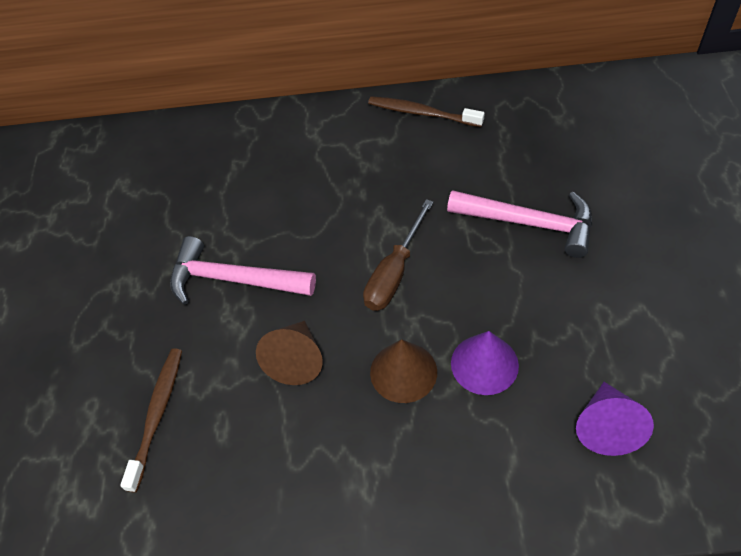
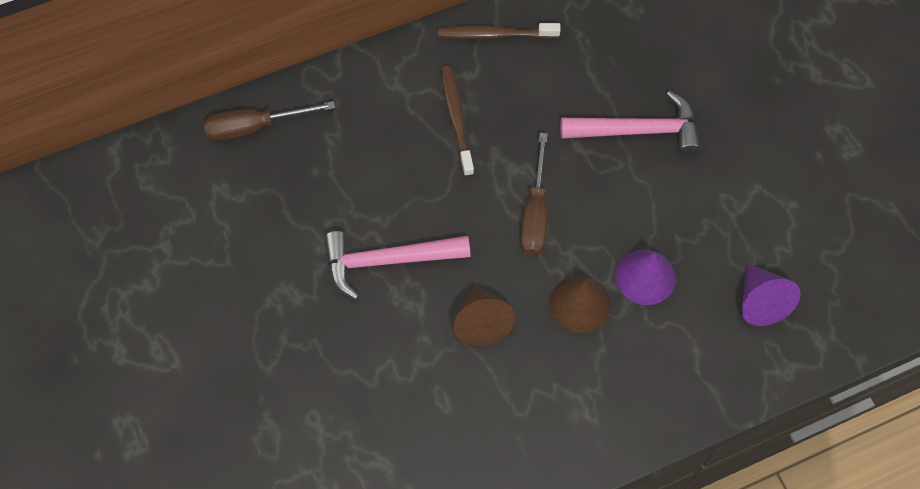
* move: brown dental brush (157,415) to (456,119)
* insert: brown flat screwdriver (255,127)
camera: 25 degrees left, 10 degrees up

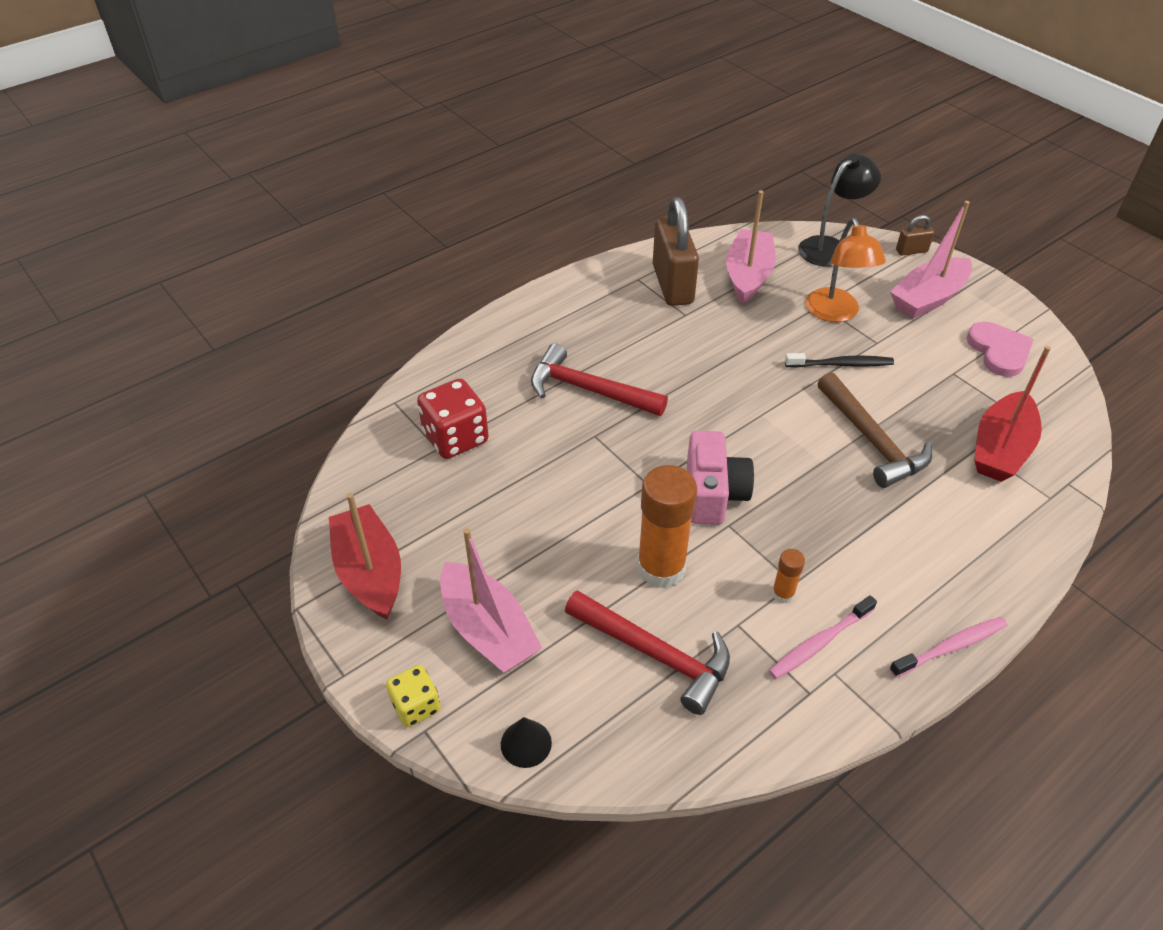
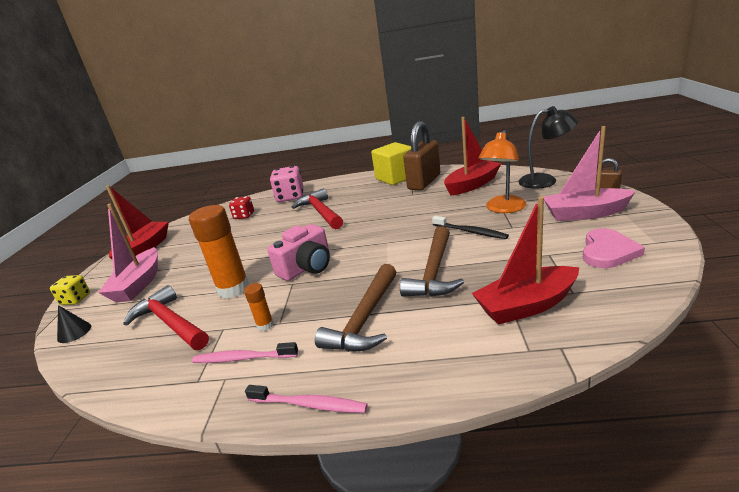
* resize: red die (455,438) = (244,216) x0.61
* rotate: red claw hammer (655,654) = (170,323) 150 degrees clockwise
* recolor: rosy sailboat (748,275) to red sailboat (472,185)
* insert: rosy die (290,197)
* insert: brown claw hammer (365,319)
* insert: golden block (395,178)
camera: 45 degrees right, 20 degrees down

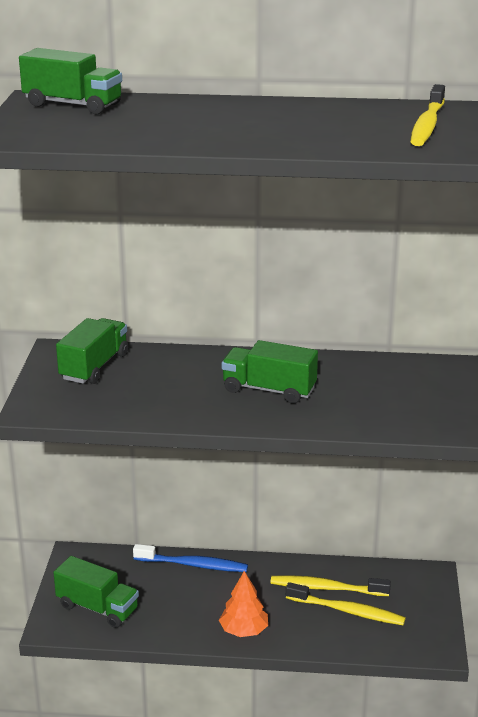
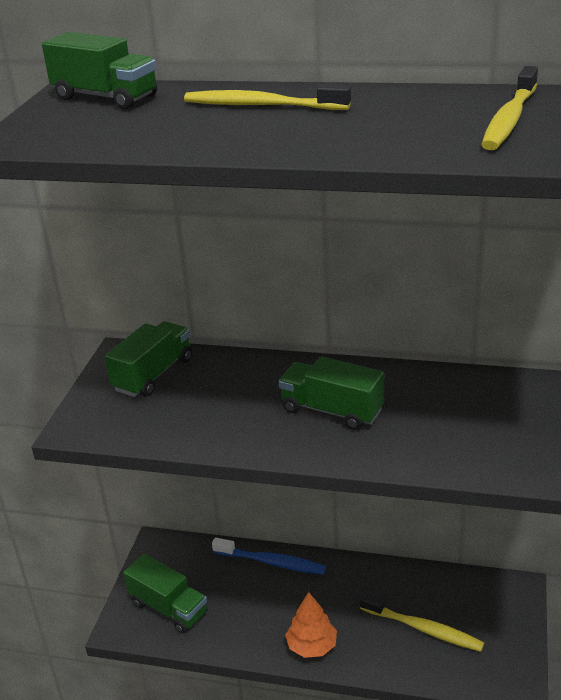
* move: golden dental brush (326,588) to (262,105)
camera: 10 degrees right, 5 degrees up

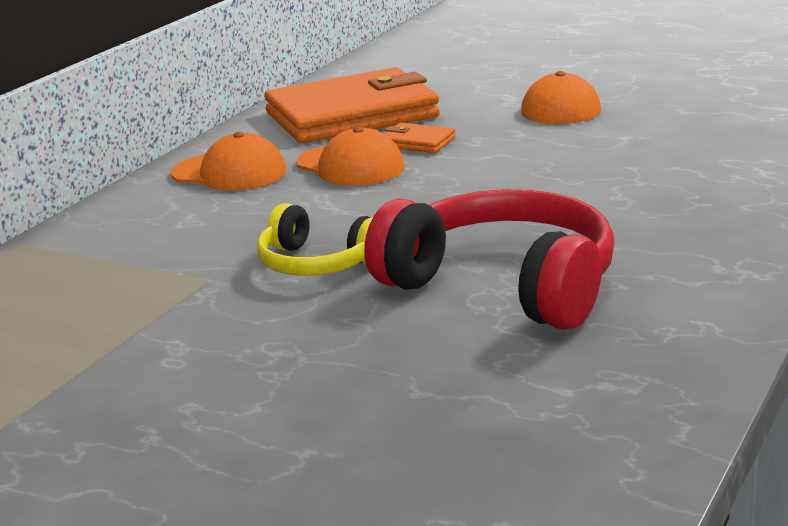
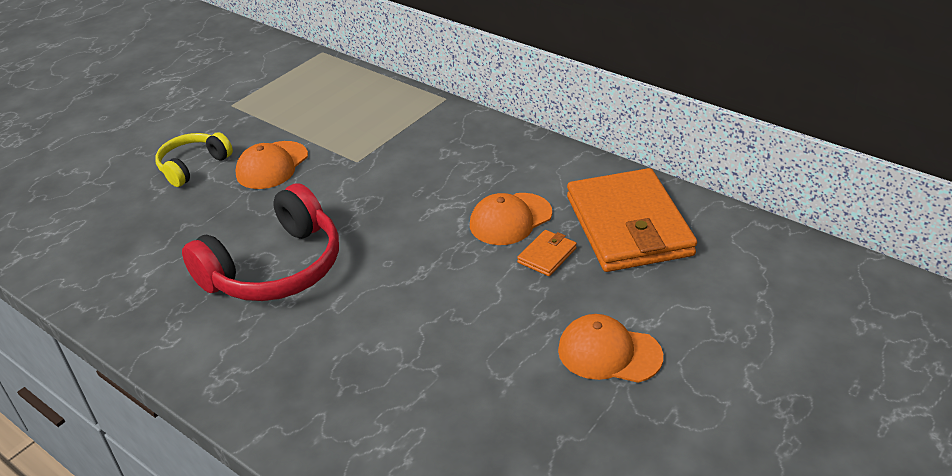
* move: orange cap (229,173) to (272,165)
* move: golden headphones (318,264) to (193,166)
camera: 100 degrees right, 15 degrees up

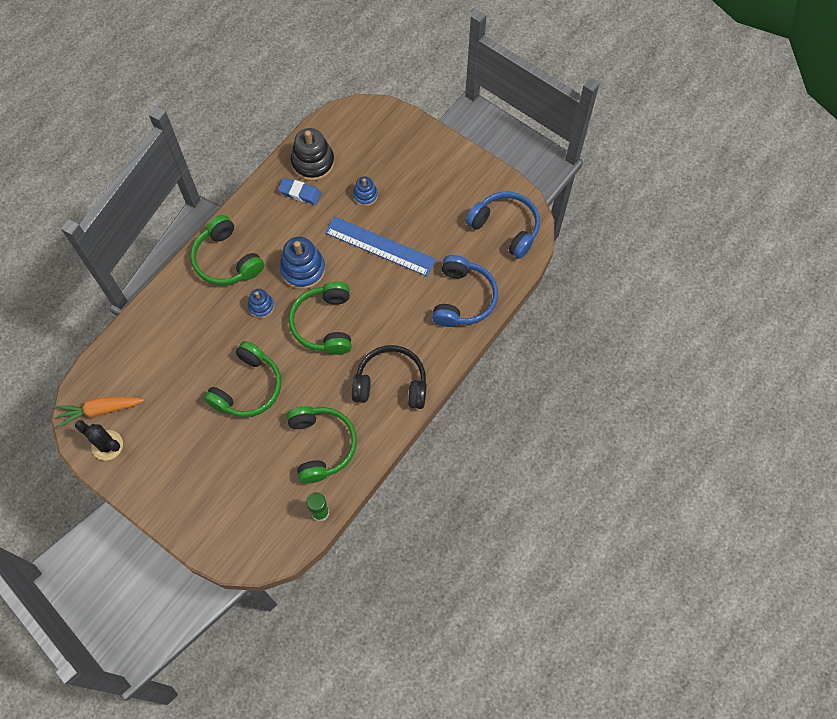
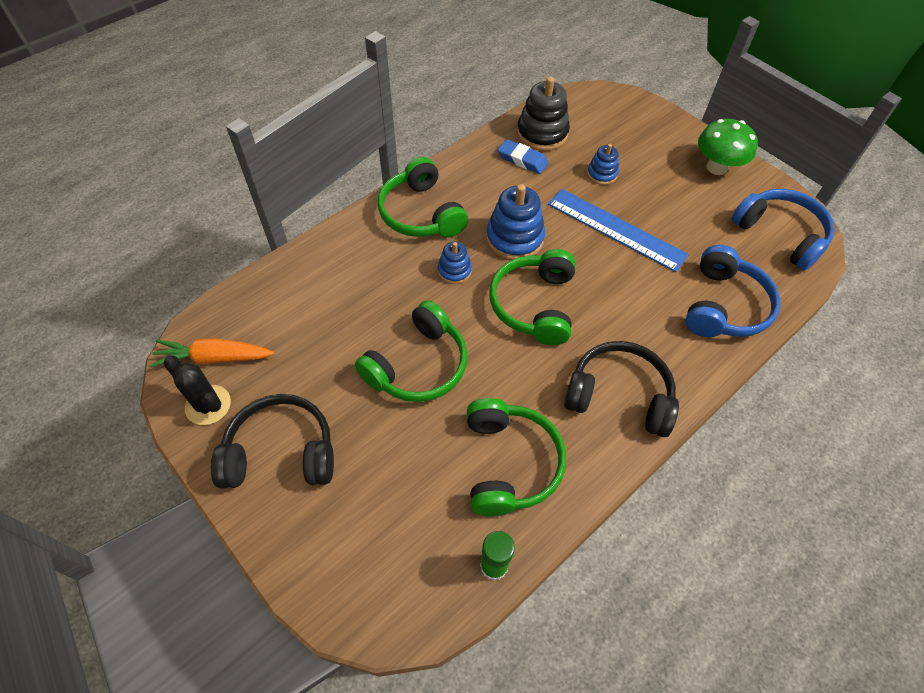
* insert: ebony headphones (281,452)
* insert: emerald mushroom (716,167)
camera: 10 degrees right, 10 degrees down

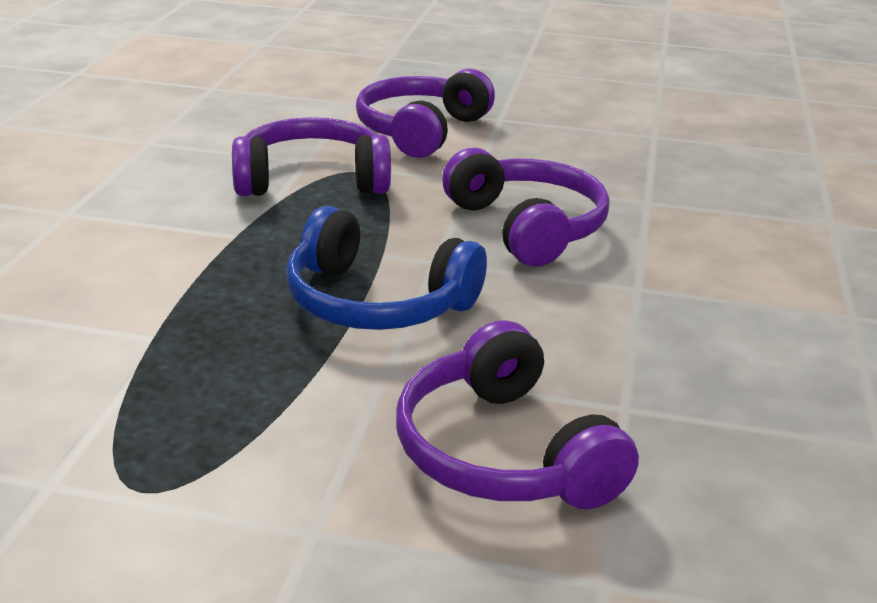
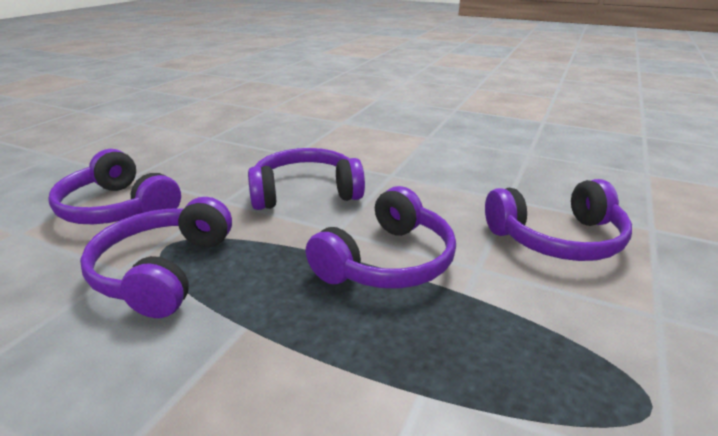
* recolor: royal blue headphones (377,302) to purple headphones (387,261)
camera: 75 degrees left, 0 degrees up

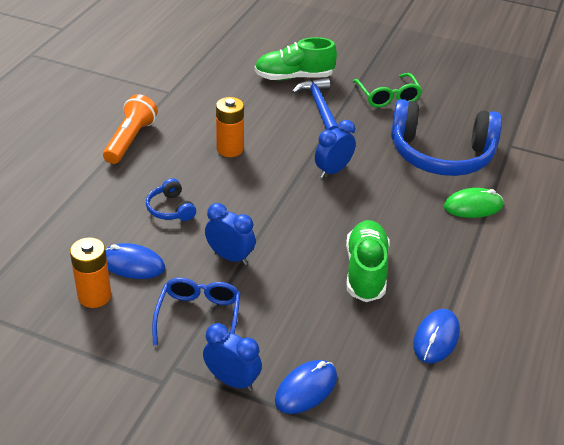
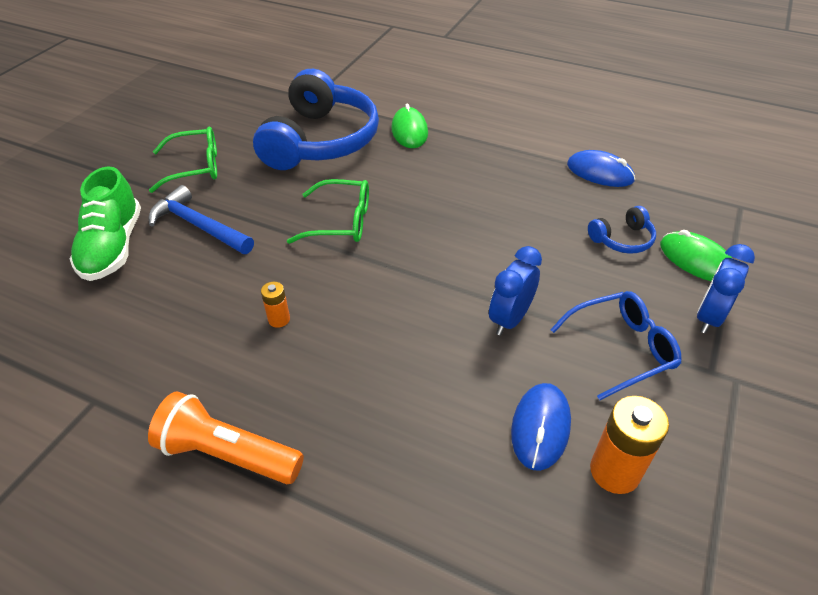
* move: royal blue headphones (170,209) to (622,239)
* rotate: royal blue glasses (199,316) = (621,348) 150 degrees clockwise
* resize: orange power cell (230,149) = (279,319) x0.54
* recolor: royal blue PC mouse (306,389) to emerald PC mouse (696,260)
* rotate: royal blue claw hammer (319,107) = (199,226) 45 degrees clockwise
* replace: royal blue clock (333,171) to emerald glasses (341,222)
* delete: emerald sneaker (365,271)
camera: 85 degrees left, 5 degrees up

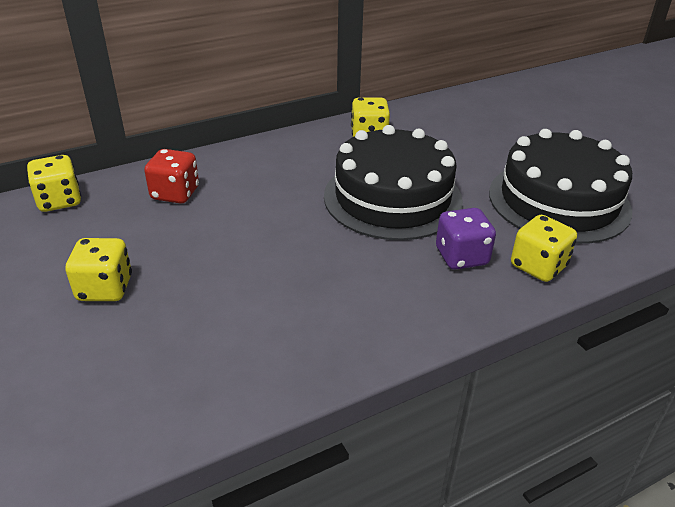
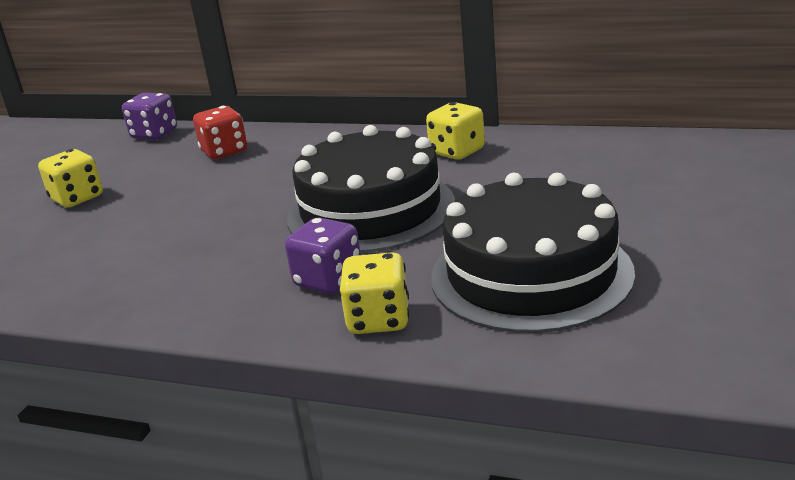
* recolor: golden die (59,201) to purple die (154,134)
camera: 50 degrees right, 10 degrees down

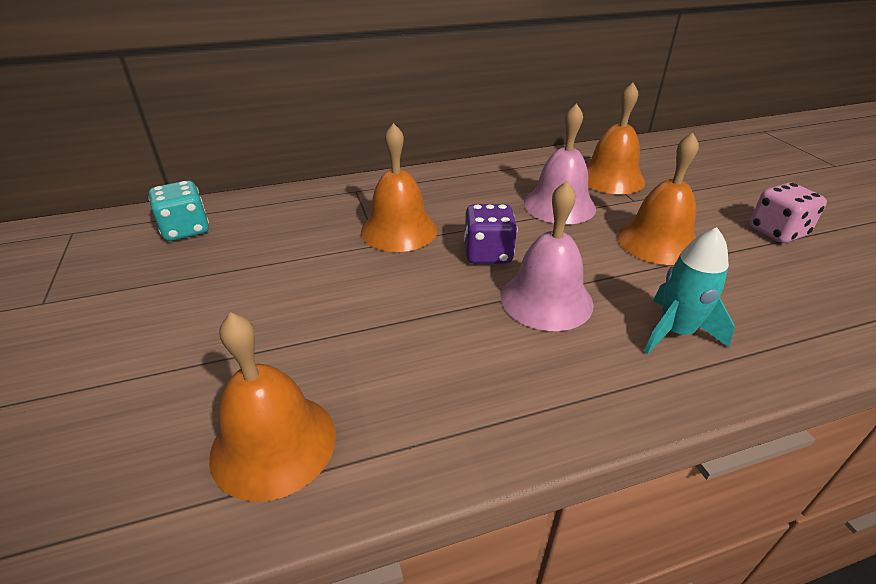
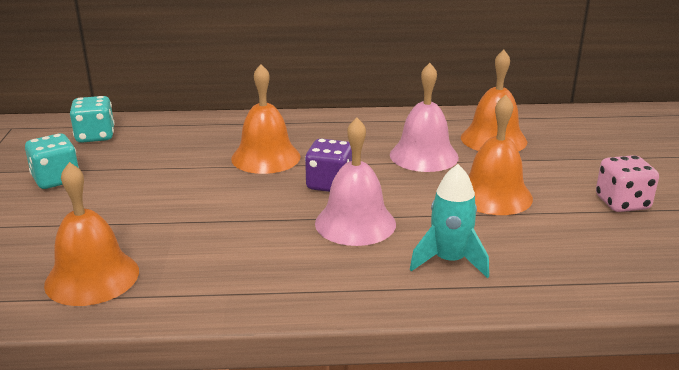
* insert: turquoise die (56,180)
camera: 15 degrees right, 10 degrees down

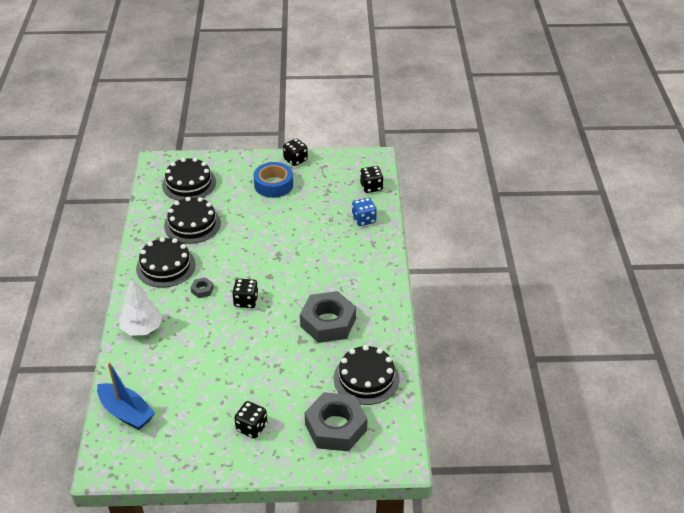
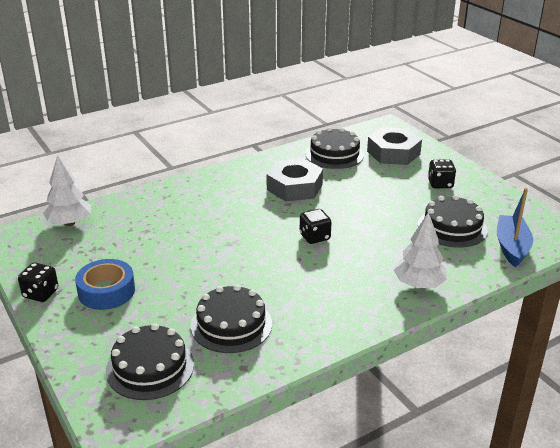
* move: ebony cake (165,266) to (452,227)
* delete: ash-grey nut (202,290)
* delete: royal blue die (364,219)
* replace: ebony die (371,187) to pure white toy tree (70,223)
camera: 120 degrees left, 10 degrees down

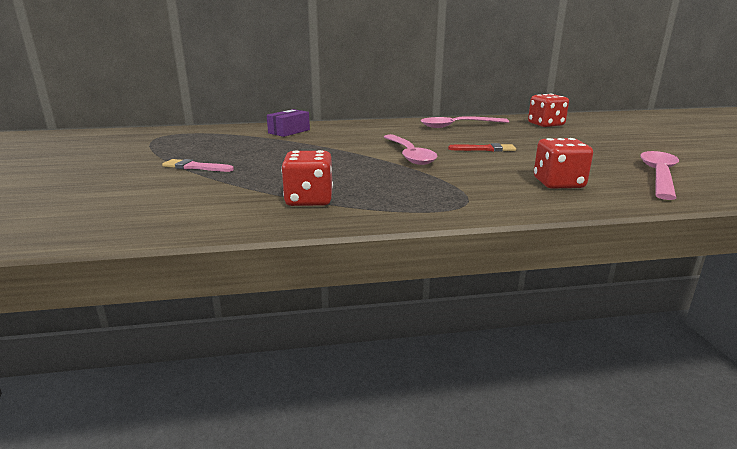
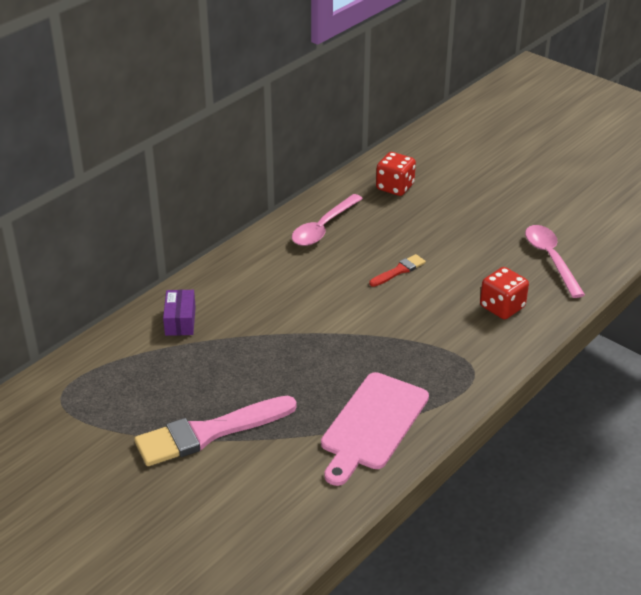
* resize: rosy paint brush (195,167) = (209,433) x2.11
* replace: red die (309,200) to rosy cutting board (372,425)
* delete: rosy spoon (409,155)
camera: 40 degrees left, 15 degrees up

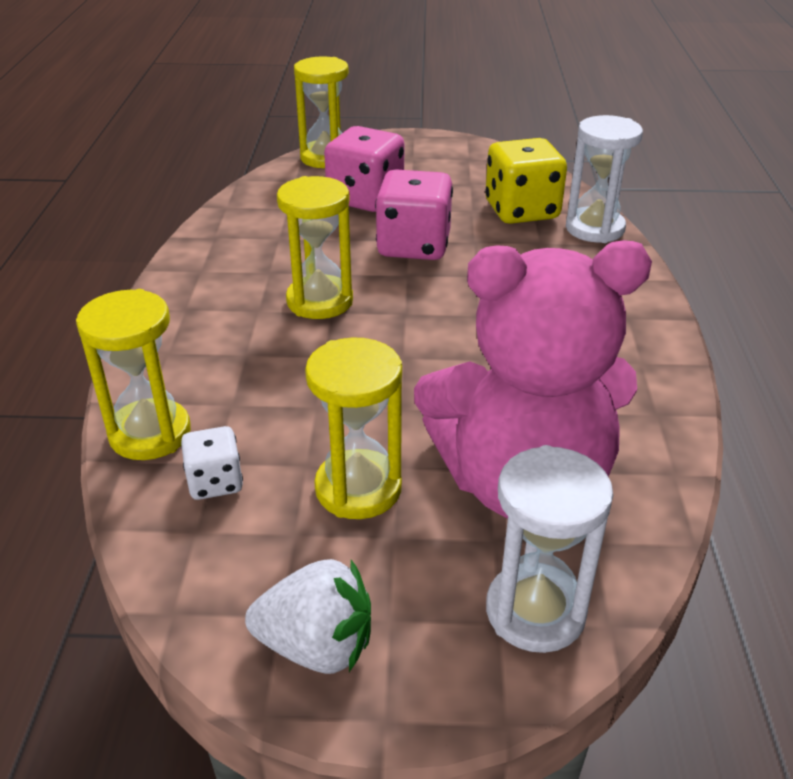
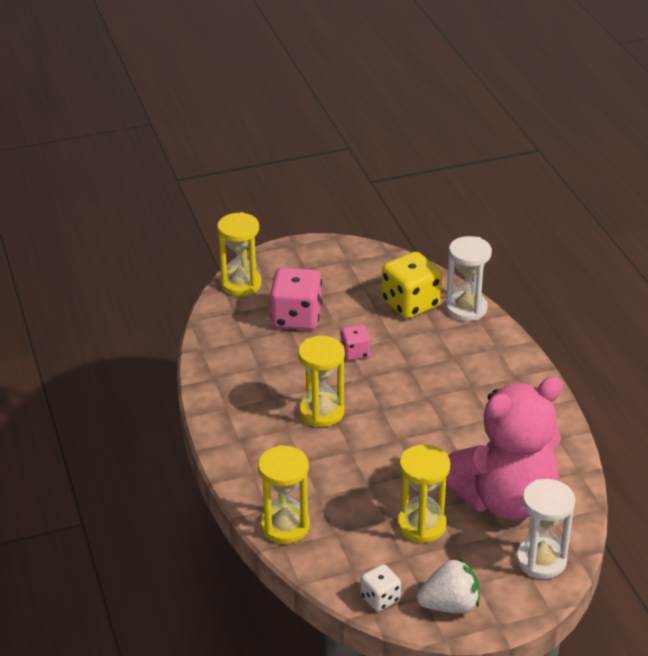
* move: pure white die (215,482) to (380,598)
* resize: rosy die (414,246) = (355,352) x0.54
camera: 20 degrees left, 0 degrees up

